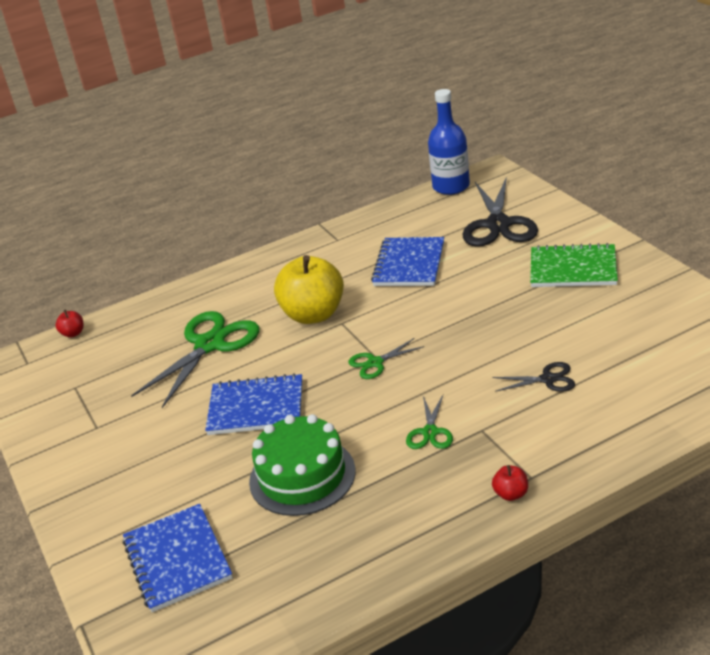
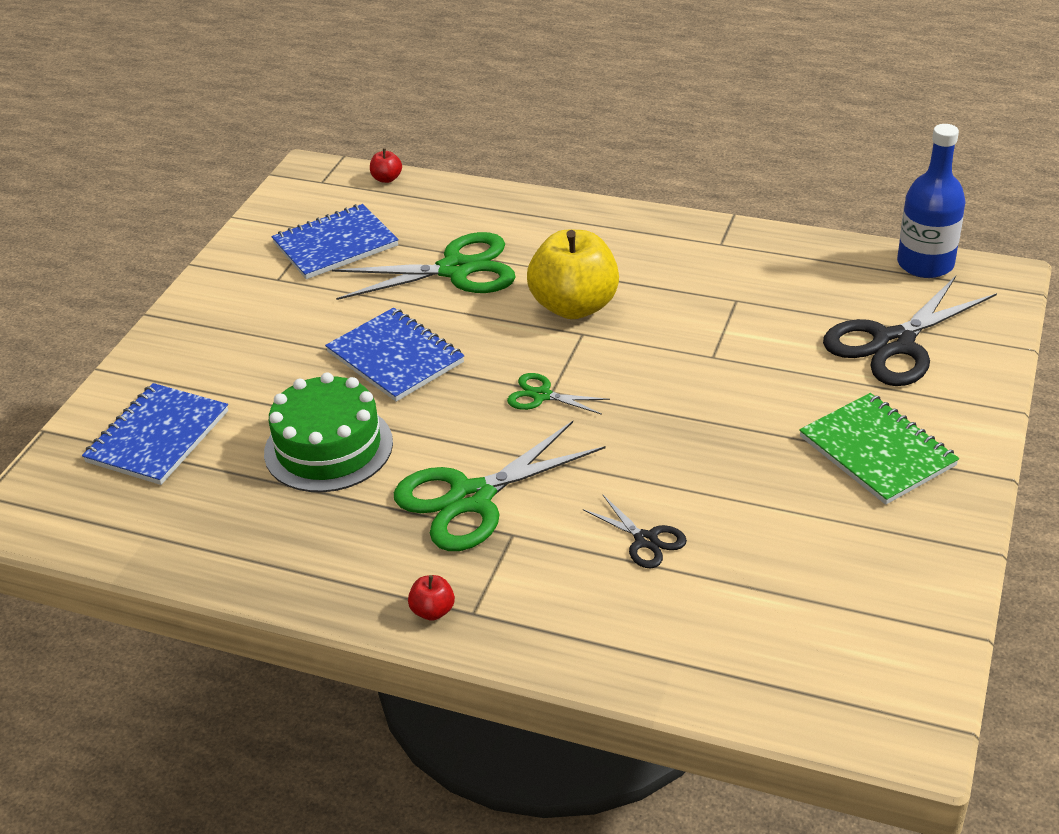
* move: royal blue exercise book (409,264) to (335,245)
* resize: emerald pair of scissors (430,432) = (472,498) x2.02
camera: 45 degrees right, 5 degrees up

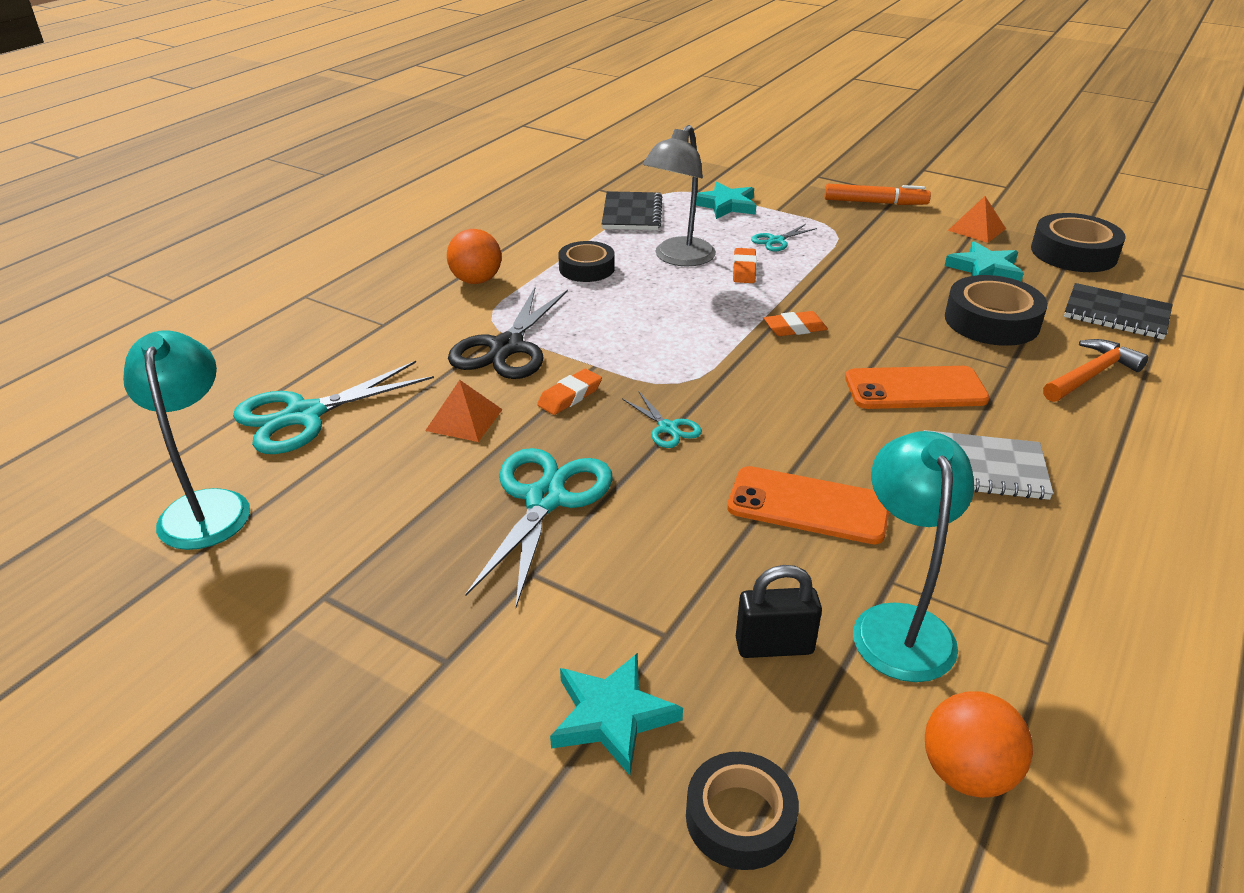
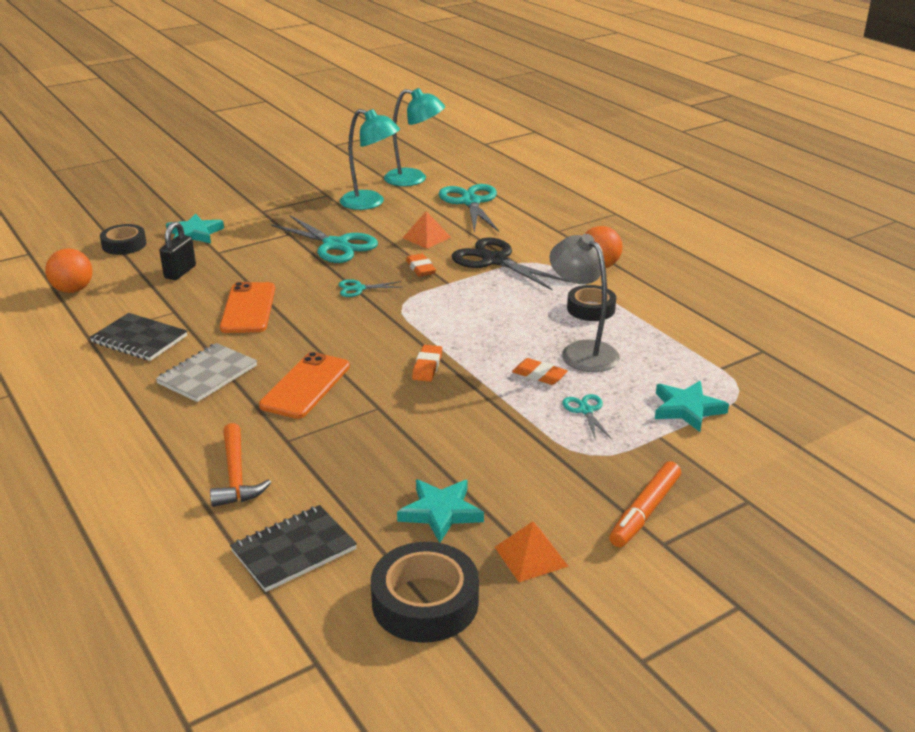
* move: ebony exercise book (631,214) to (139,339)
* rotate: orange smartphone (808,506) = (248,308) 45 degrees counterclockwise
* move: turquoise lamp (899,624) to (370,203)
* delete: ebony roll of tape (991,321)
camera: 115 degrees right, 5 degrees down

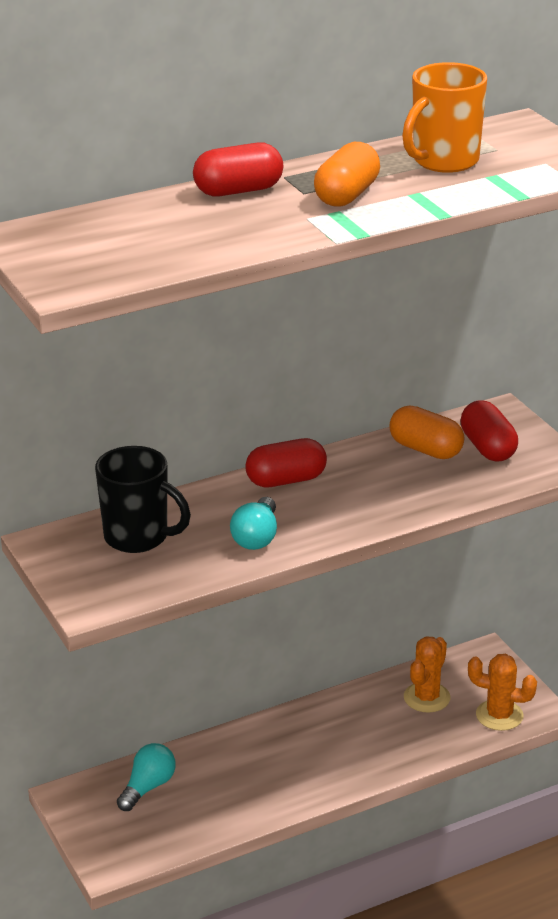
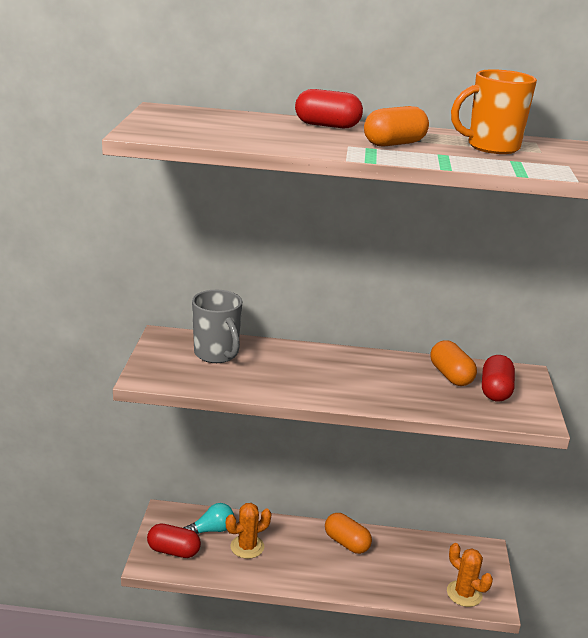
* recolor: ebony coffee mug (138,537) to ash-grey coffee mug (217,354)
* delete: turquoise lightbulb (256,537)
* move: red pill shape (286,480) to (173,551)
* move: orange cactus (427,698) to (247,547)
* insert: orange pill shape (346,543)
camera: 30 degrees right, 5 degrees down

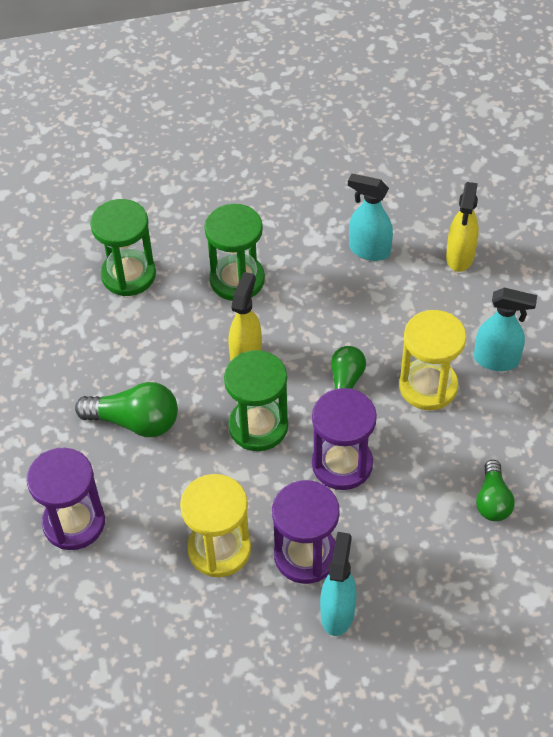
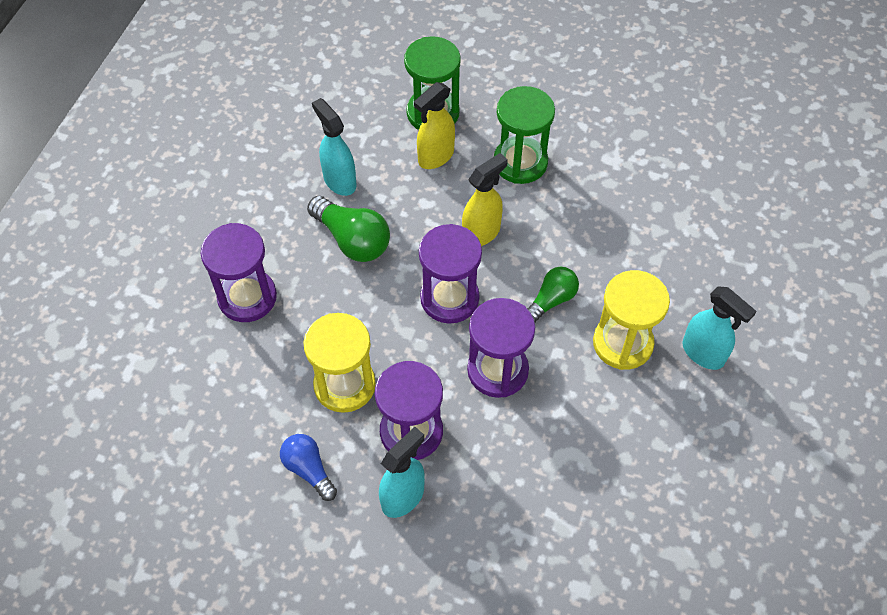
* recolor: emerald sandglass (258,426) to purple sandglass (449,298)
* move: turquoise sprayer (369,250) to (339,181)
* move: golden sprayer (460,257) to (435,156)
* delete: emerald lightbulb (492,500)
* insert: royal blue lightbulb (308,469)
camera: 30 degrees right, 5 degrees up

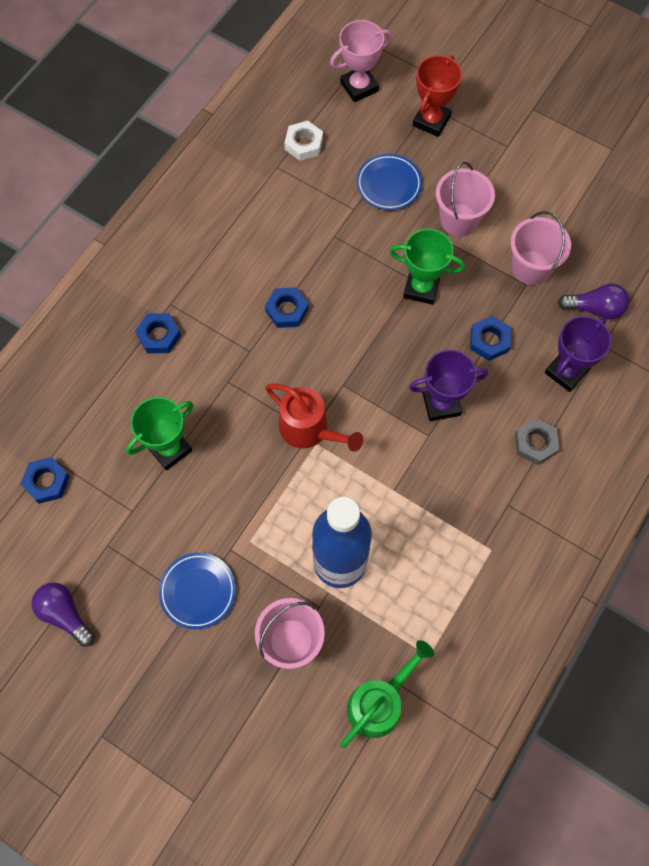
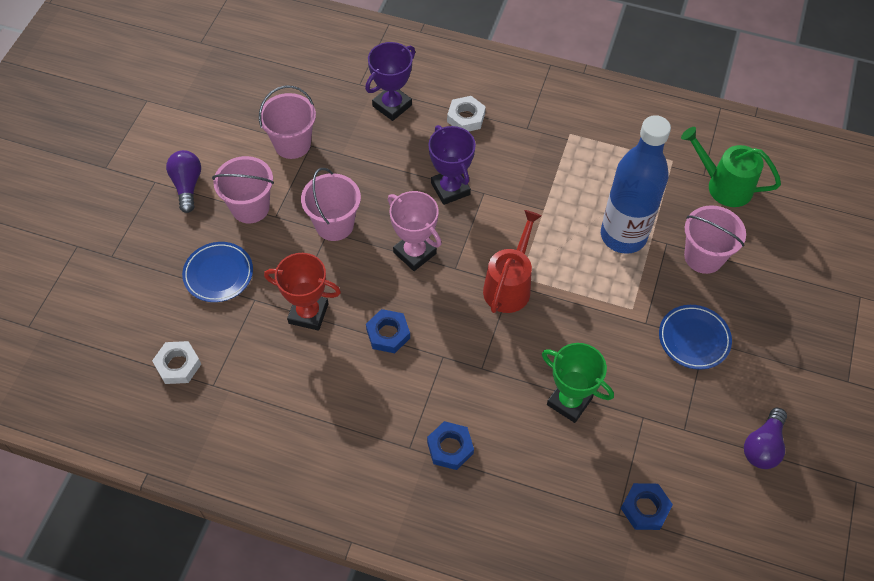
* move: rosy trophy (359,87) to (415,253)
* replace: emerald trophy (421,288) to rosy sand bucket (334,224)
* move: red trophy (431,121) to (308,313)
* delete: royal blue nut (489,341)
* recolor: ash-grey nut (535,443) to pure white nut (466,117)
* rotate: purple trophy (566,371) = (392,105) 75 degrees counterclockwise
* move: purple lightbulb (594,308) to (187,185)
camera: 105 degrees left, 10 degrees down

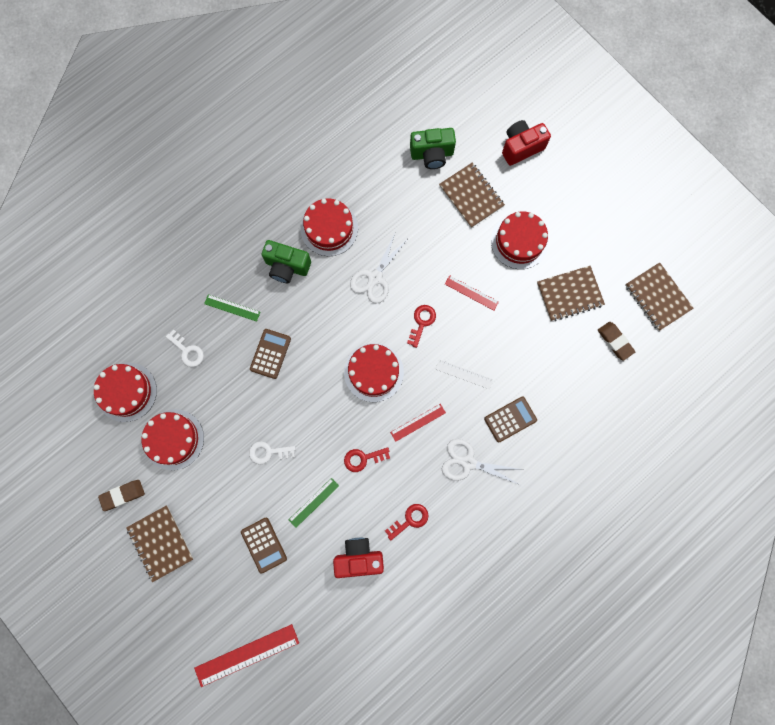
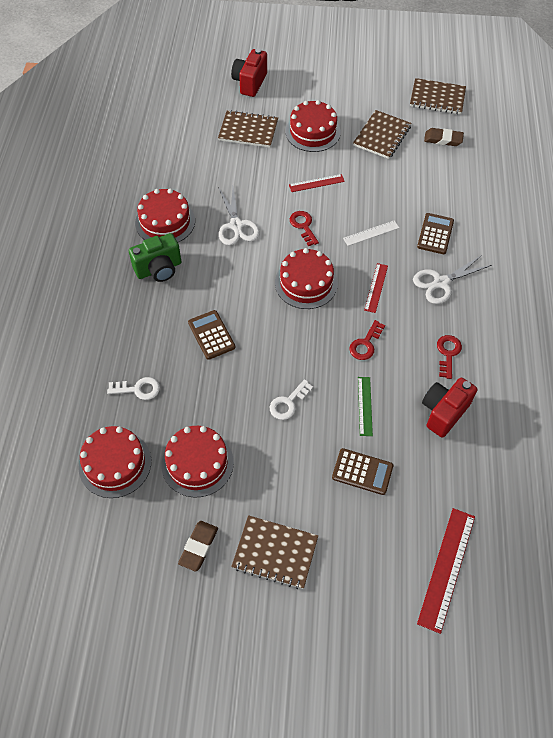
* delete: emerald measuring stick (232,308)
* delete: emerald compact camera (432,154)
camera: 45 degrees left, 20 degrees down

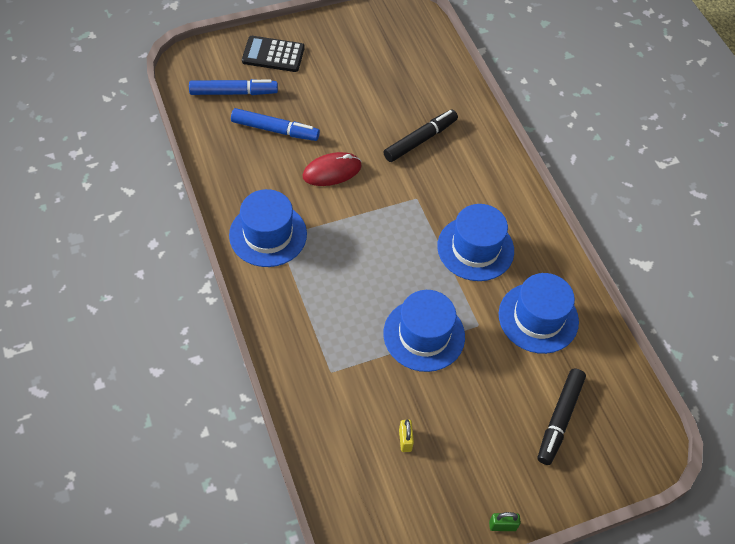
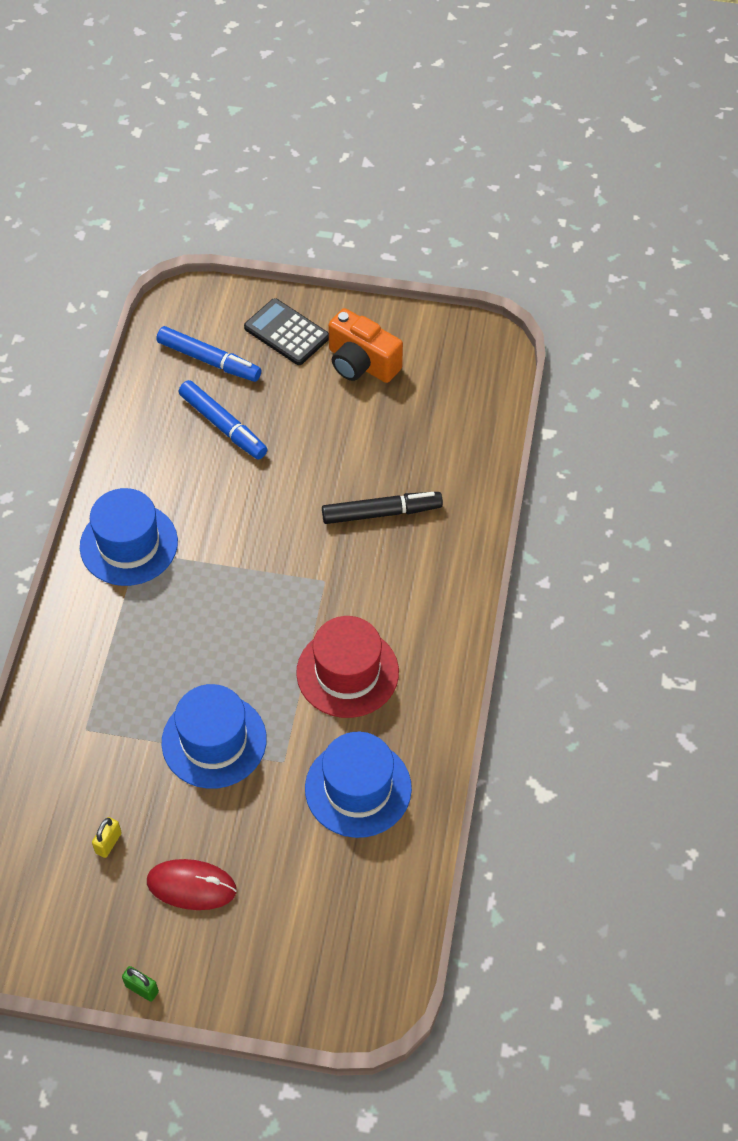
* move: red PC mouse (332,171) to (191,886)
* recolor: royal blue tall hat (475,248) to red tall hat (347,672)
* delete: ebony marker (559,419)
* insert: orange compact camera (361,363)
camera: 35 degrees right, 0 degrees up

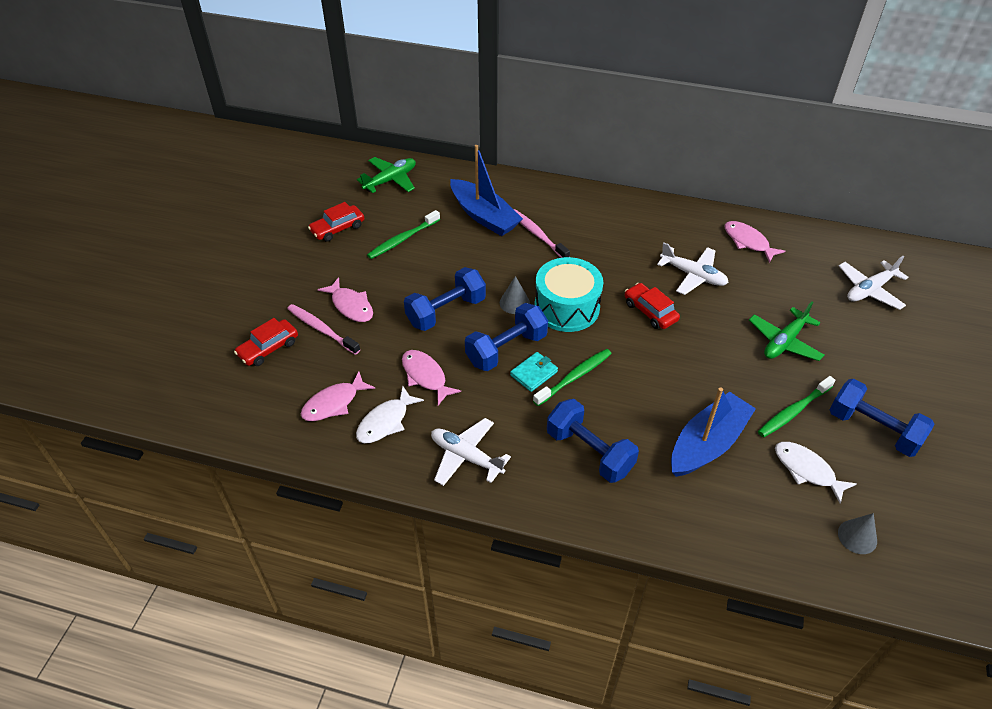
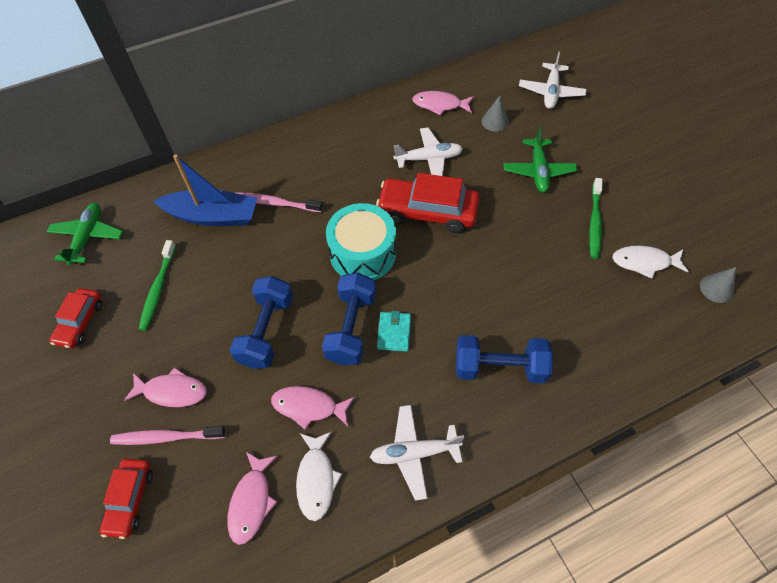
* move: ash-grey cone shape (514,303) to (495,121)
* delete: emerald dental brush (574,377)
* resize: red automobile (650,311) = (428,211) x1.69
* delete: royal blue sailboat (707,443)
* delete: royal blue free weight (873,429)
camera: 40 degrees left, 10 degrees up

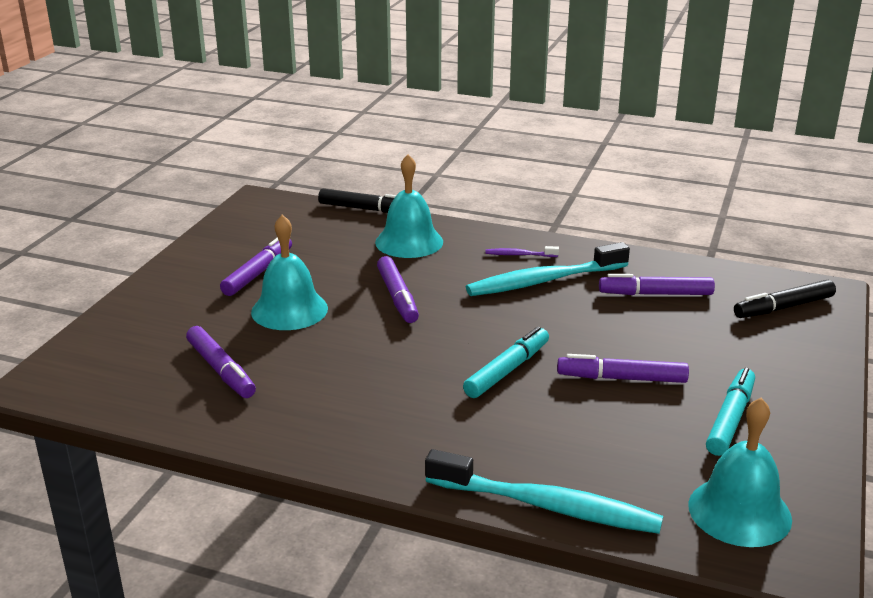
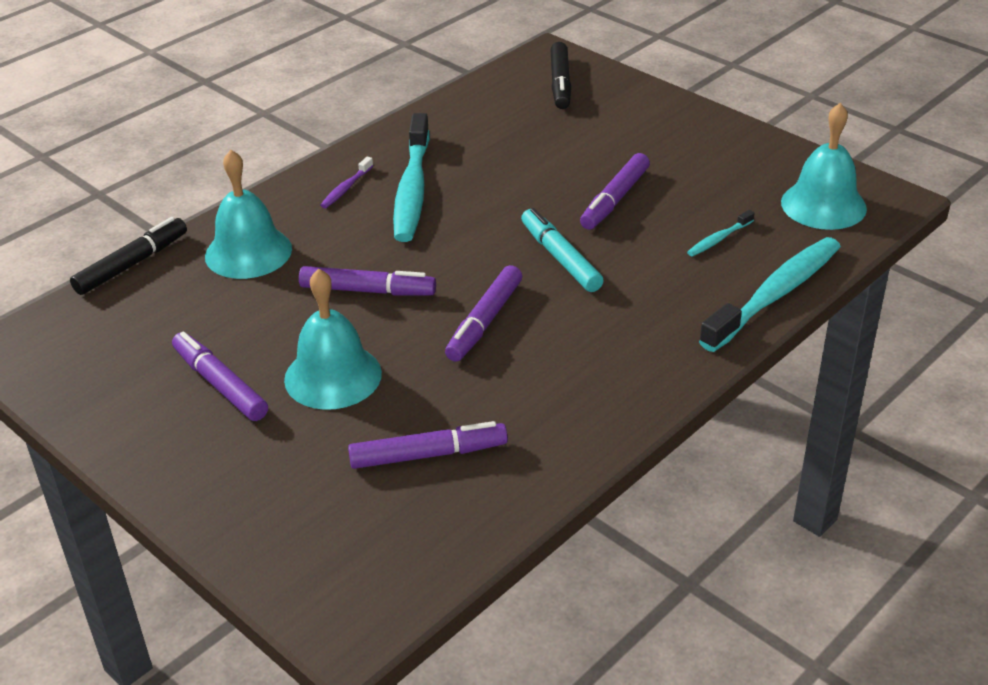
* move: purple marker (655,294) to (484,321)
* delete: turquoise marker (730,419)
* insert: turquoise dental brush (718,239)
camera: 65 degrees left, 10 degrees up

